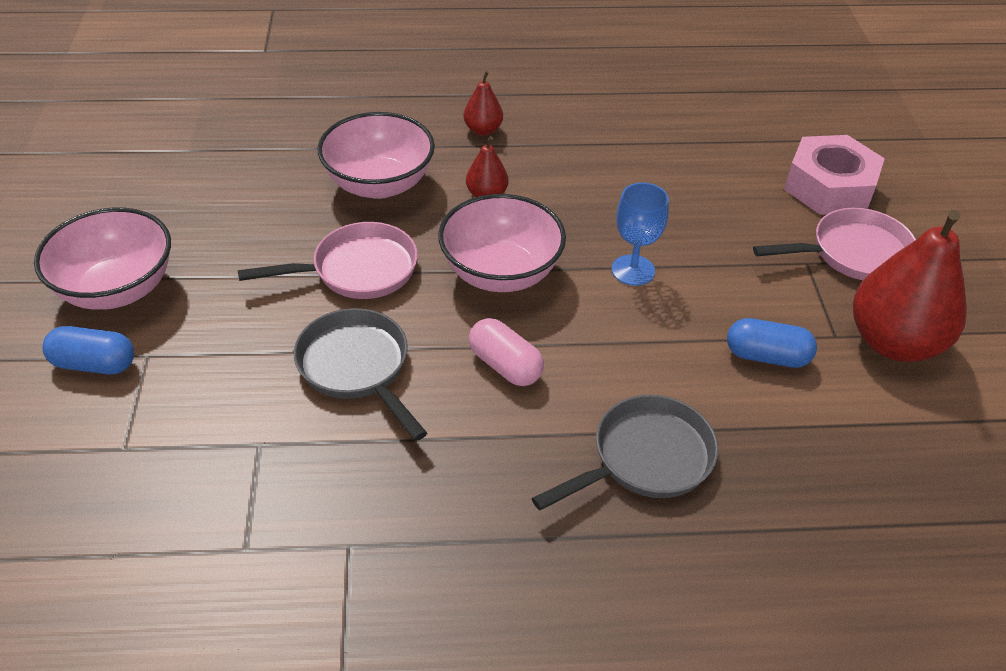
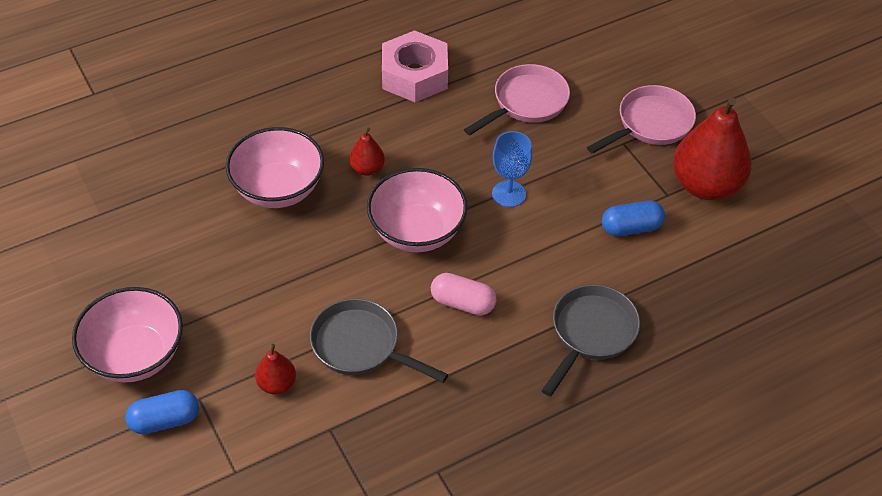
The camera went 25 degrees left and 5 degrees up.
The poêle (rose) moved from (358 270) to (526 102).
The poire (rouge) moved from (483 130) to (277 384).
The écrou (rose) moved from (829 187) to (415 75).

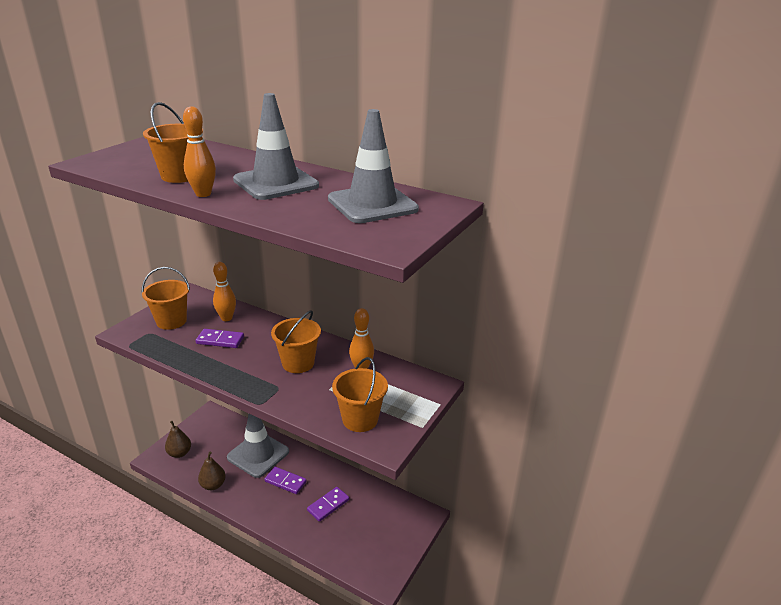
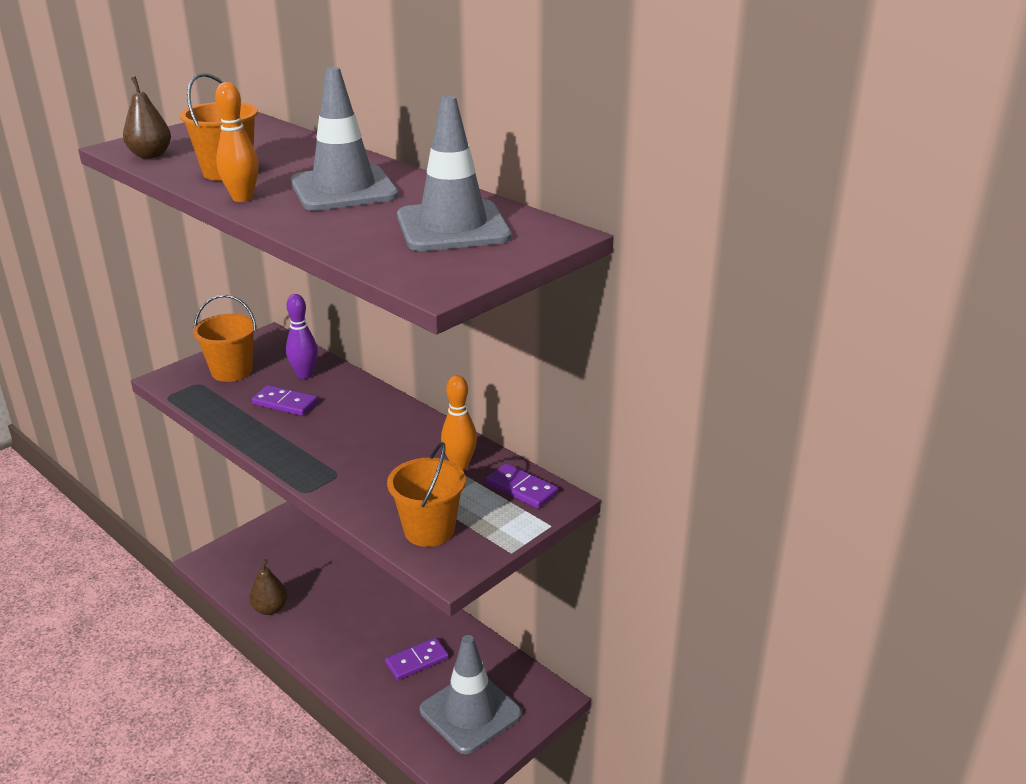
The camera went 15 degrees right and 0 degrees up.
The seau (orange) at (298 363) disappeared.
The poire (marron) moved from (179 453) to (150 155).
The cône de chantier (gris) moved from (258 454) to (470 712).
The domino (violet) moved from (285 482) to (521 489).
The quille (orange) at (226 318) became the quille (violet) at (304 375).

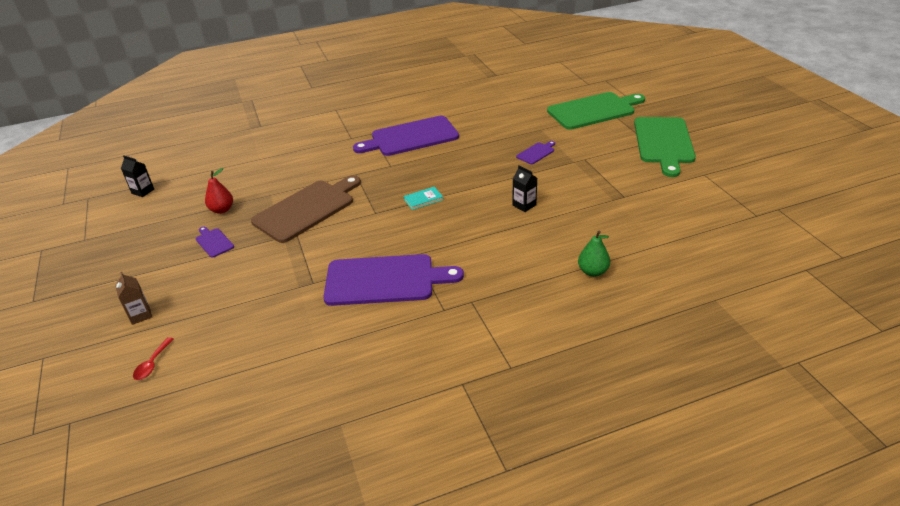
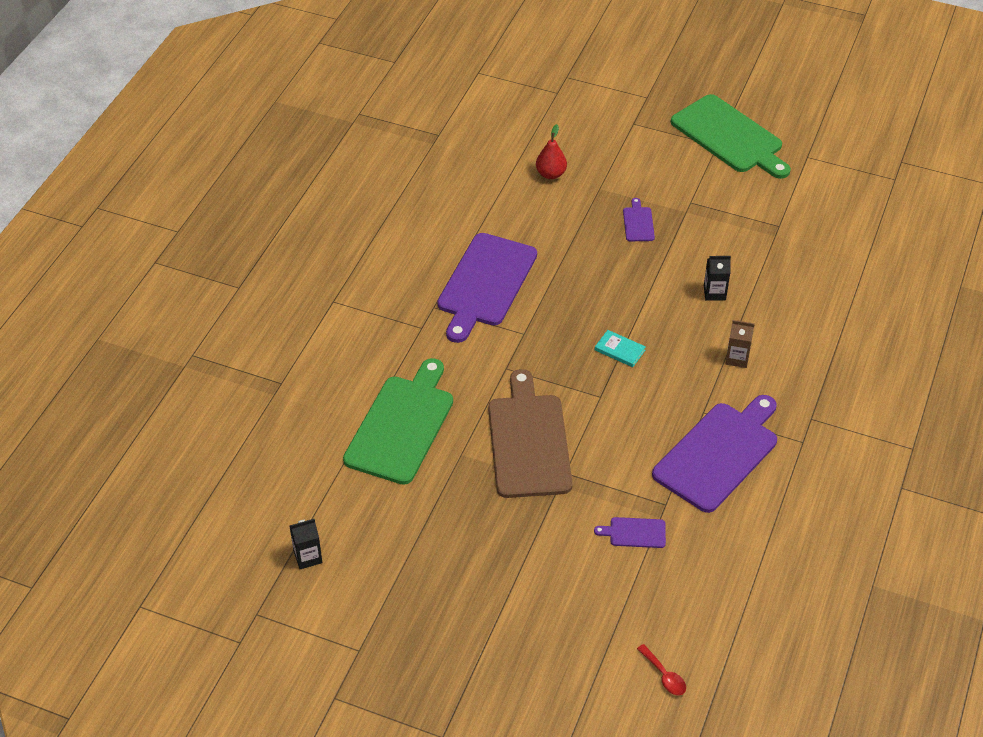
The camera went 50 degrees left and 10 degrees up.
The poire (vert) at (593 271) disappeared.
The brique de lait (marron) moved from (140 315) to (737 358).
The planche à découper (violet) moved from (214 242) to (634 532).
The poire (rouge) moved from (222 210) to (551 174).
The planche à découper (vert) moved from (594 110) to (402 425).
The livre (turquoise) at (423 199) turned 75 degrees counterclockwise.

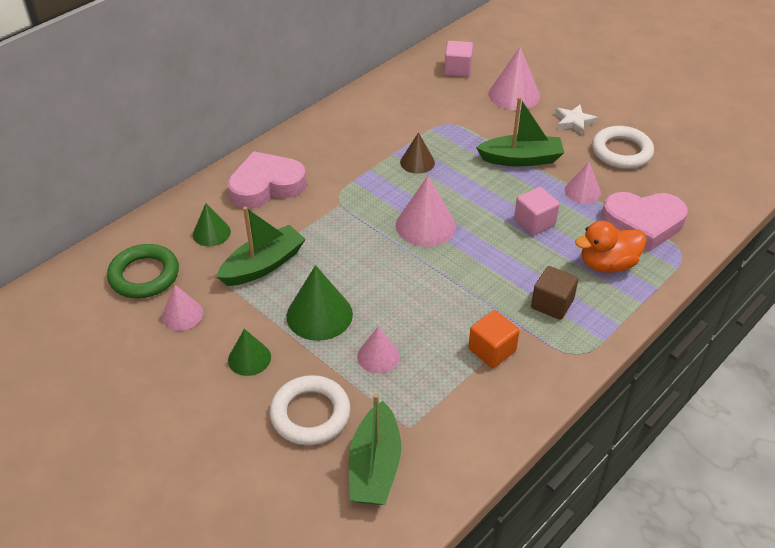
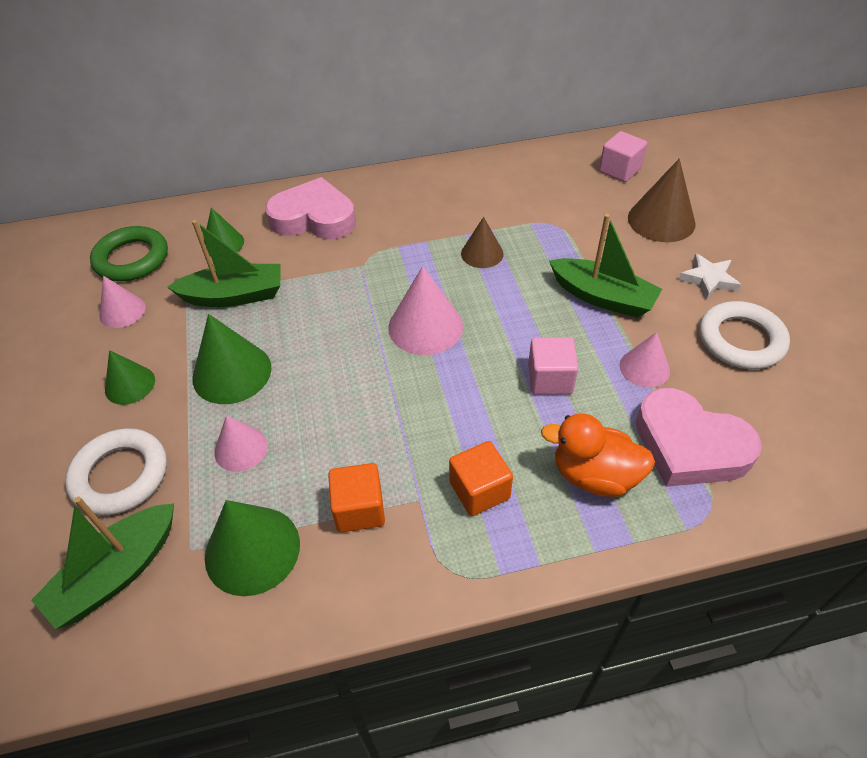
The camera went 35 degrees right and 5 degrees up.
The cône (vert) at (252 550) appeared.
The cône (rose) at (514 95) became the cône (marron) at (661 220).
The cube (marron) at (552 304) became the cube (orange) at (479 490).

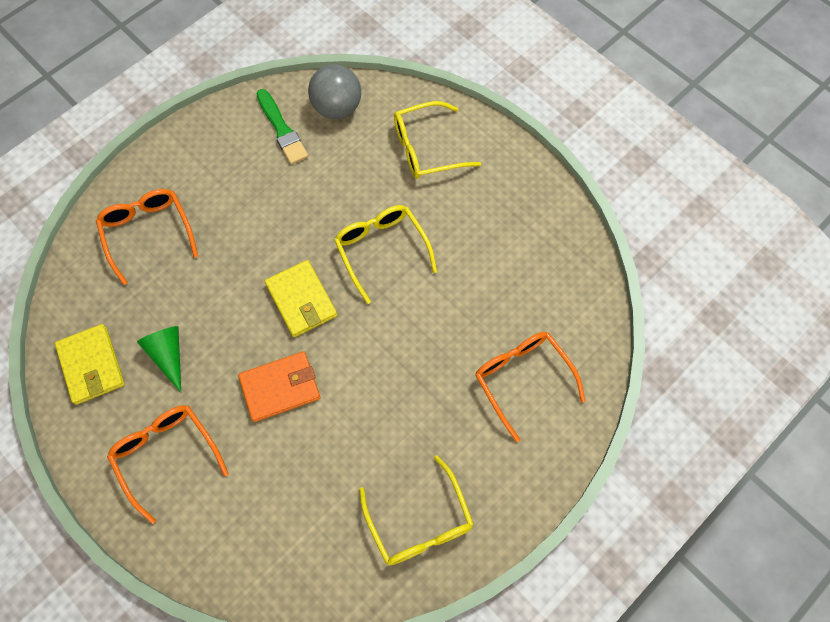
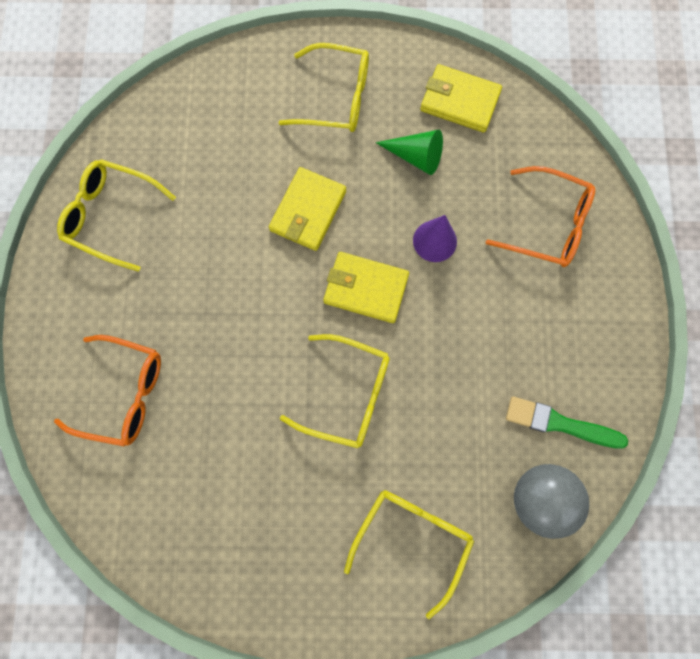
The camera went 135 degrees right and 10 degrees up.
The cône (violet) at (434 241) appeared.
The lunettes (orange) at (166 455) became the lunettes (jaune) at (336 98).
The portefeuille (orange) at (280 388) became the portefeuille (jaune) at (308 211).

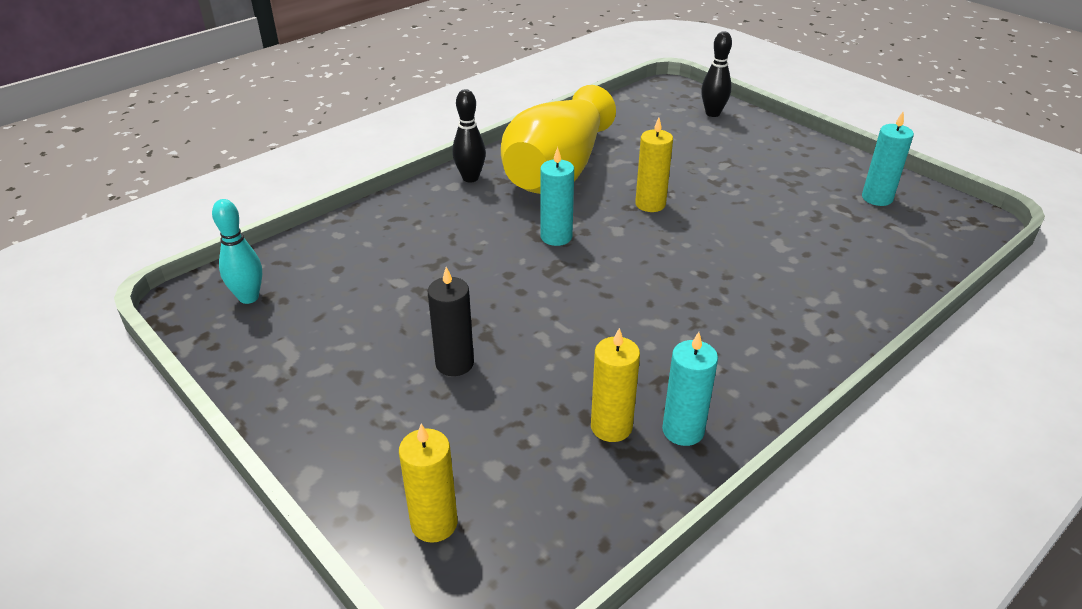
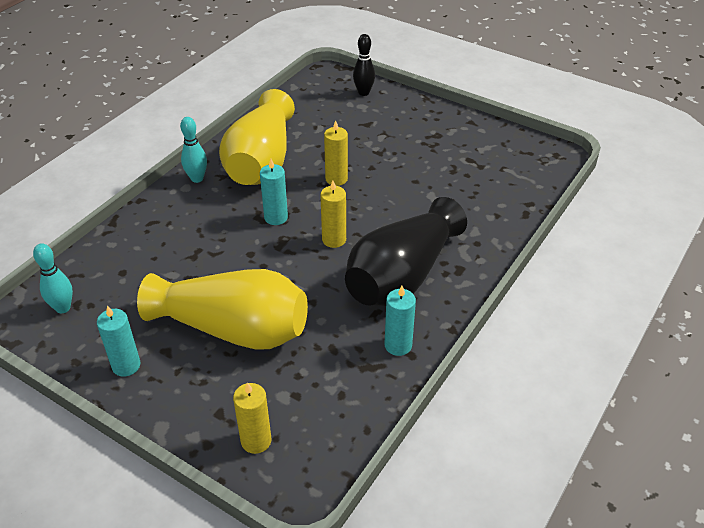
The camera went 15 degrees left and 5 degrees up.
The vase (noir) at (402 276) appeared.
The bougie (jaune) moved from (611 427) to (334 239).
The bougie (turquoise) moved from (877 198) to (126 365).
The bougie (noir) at (454 363) was replaced by the vase (jaune) at (233 329).
The quille (noir) at (470 178) became the quille (turquoise) at (197 178).

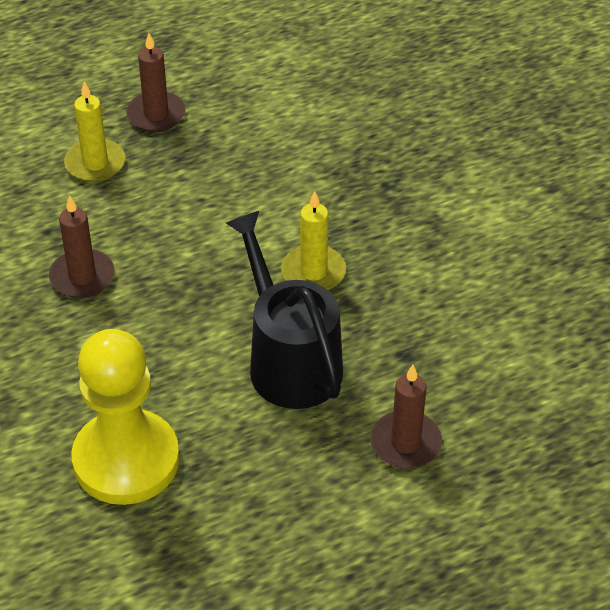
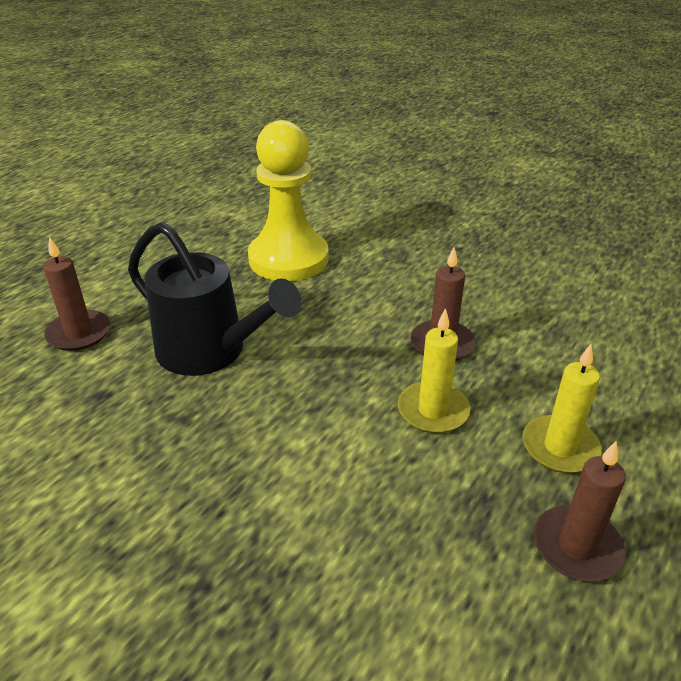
The camera went 150 degrees right and 10 degrees down.
The bougie (jaune) moved from (313 272) to (433 410).

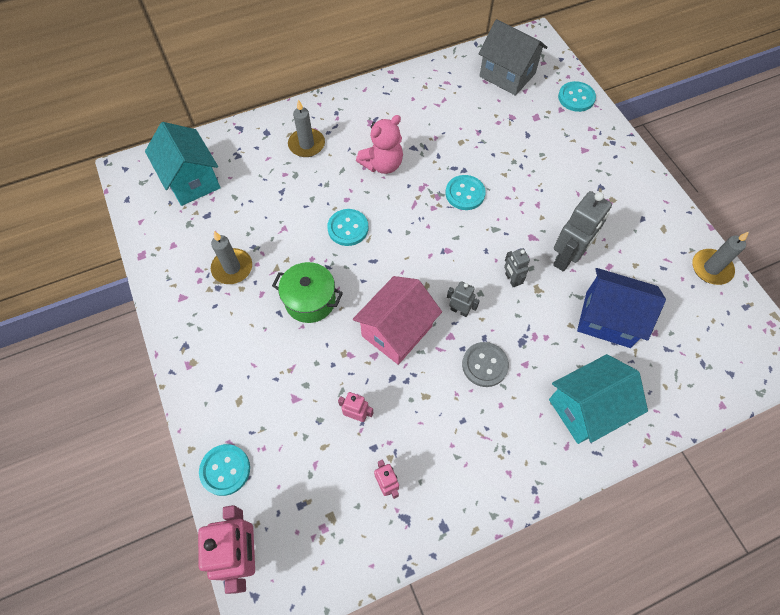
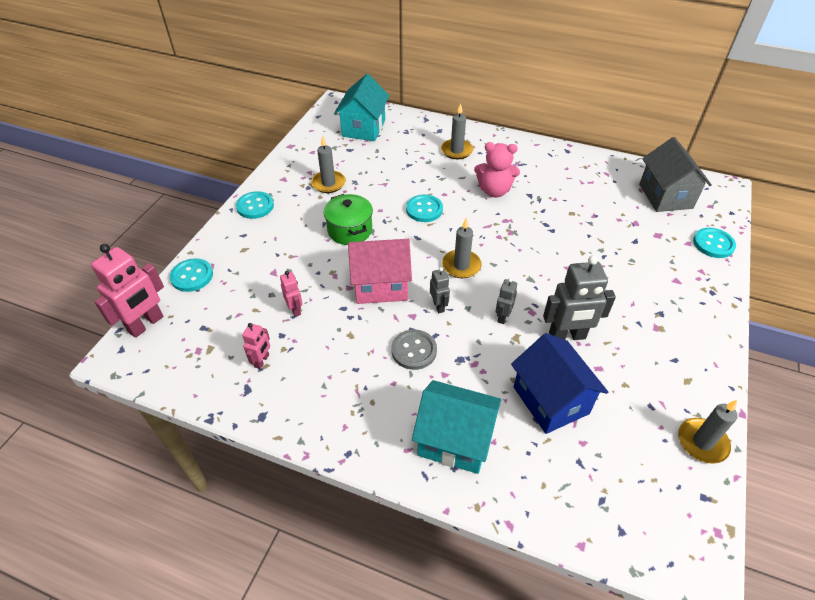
The camera went 45 degrees right and 15 degrees down.
The bougie (gris) at (461 266) appeared.
The bouton (turquoise) moved from (465 193) to (255 206).

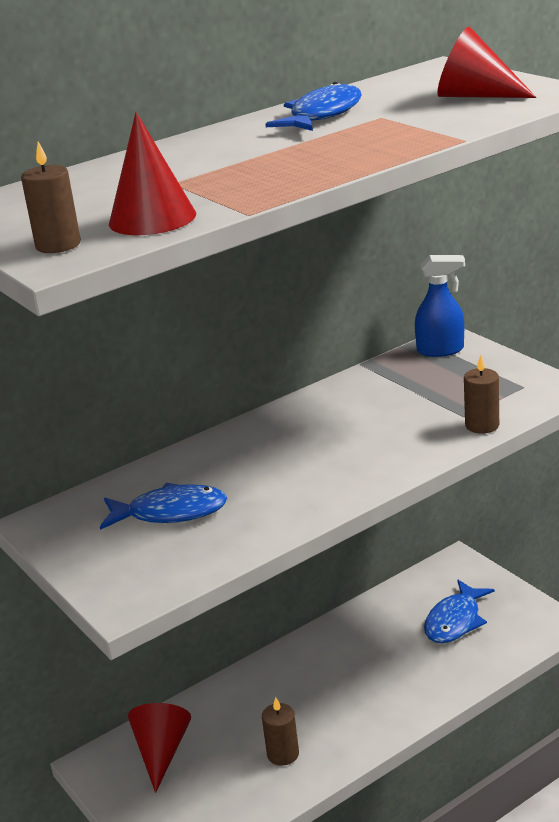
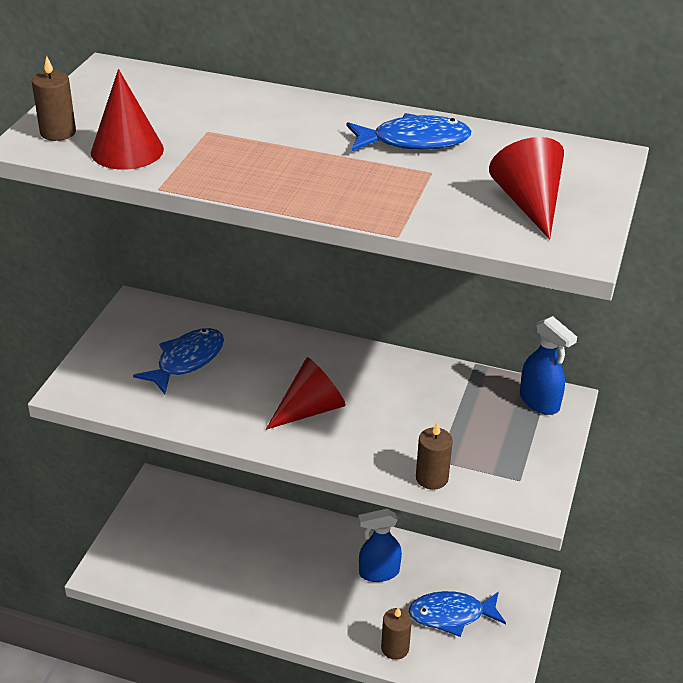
The camera went 50 degrees right and 10 degrees up.
The vaporisateur (bleu) at (378 572) appeared.
The cône (rouge) moved from (161 752) to (310 409).
The bougie (marron) moved from (283 754) to (395 648).
The poisson (bleu) at (170 512) turned 105 degrees counterclockwise.

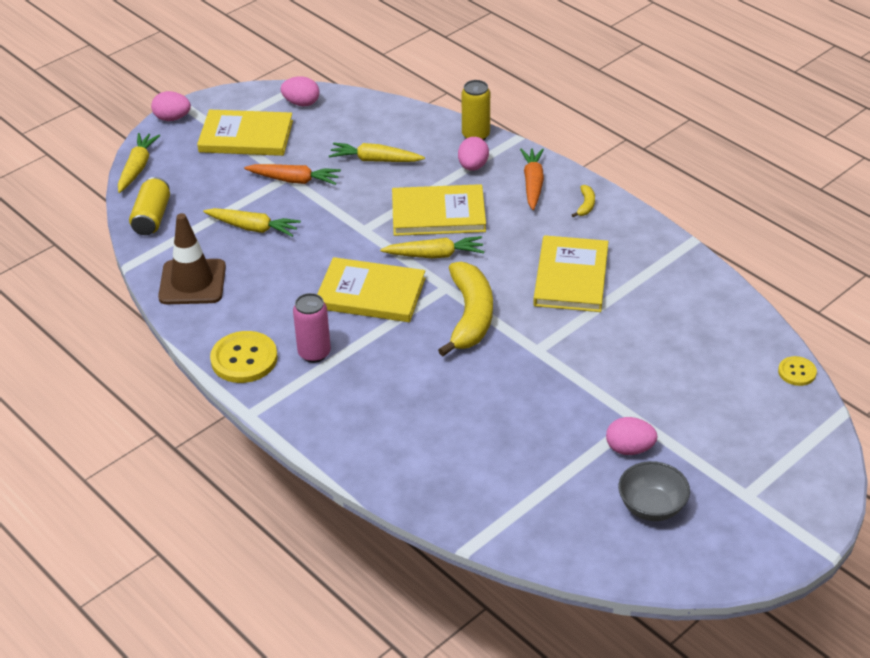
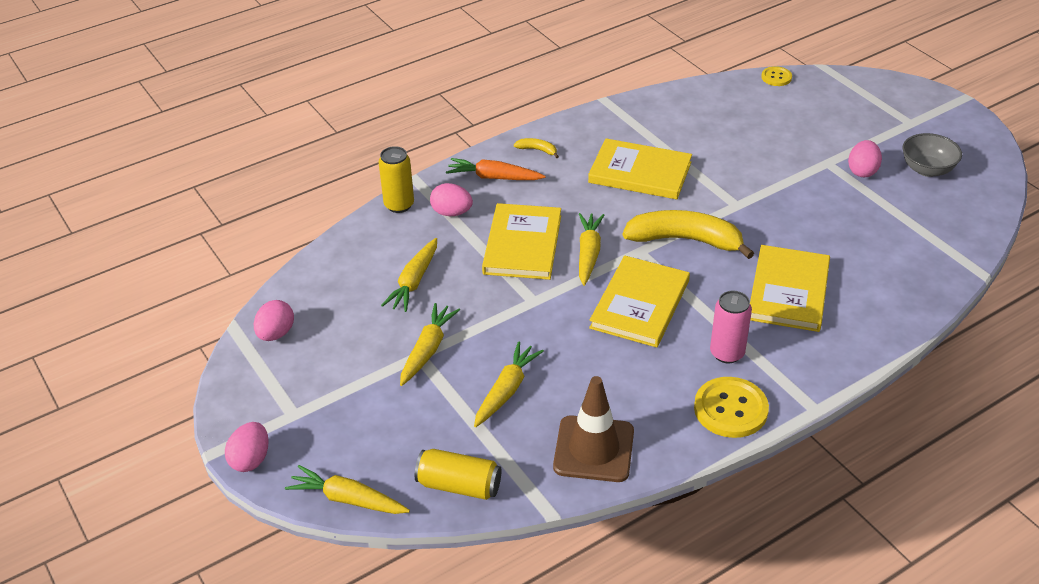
The camera went 80 degrees left and 0 degrees up.
The livre (jaune) moved from (246 136) to (788 291).
The carotte (orange) at (294 180) became the carotte (jaune) at (428 350).

